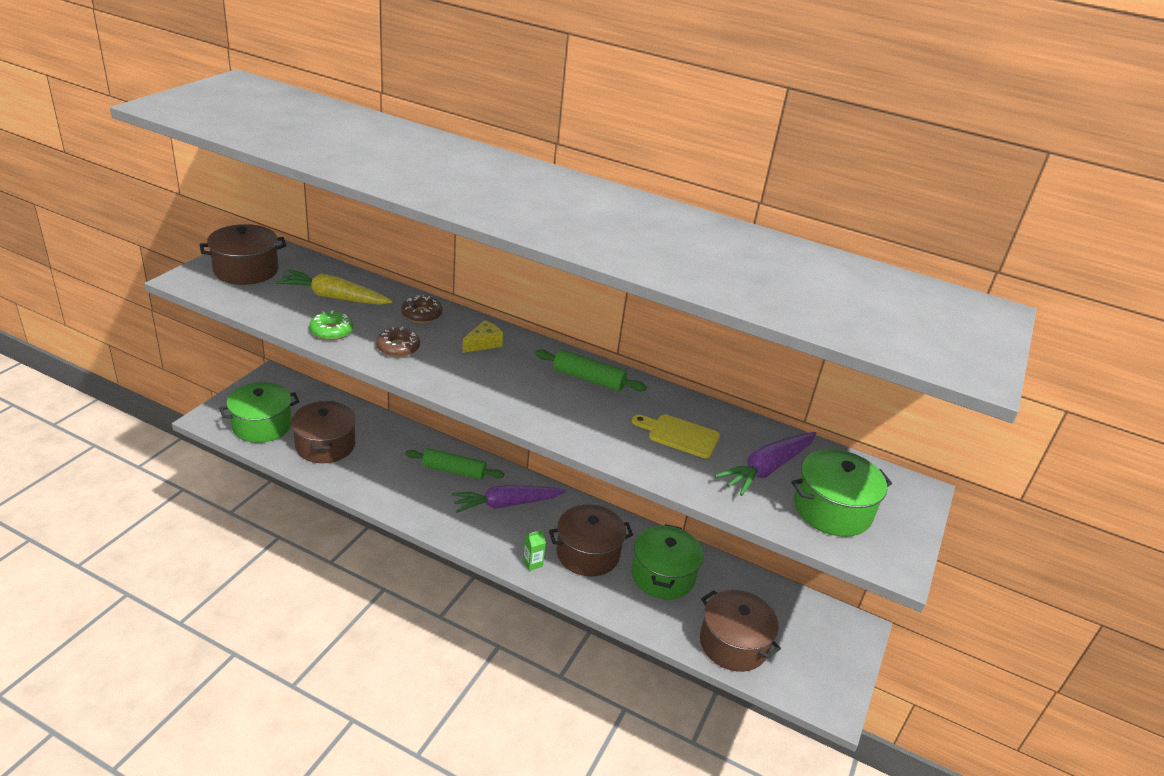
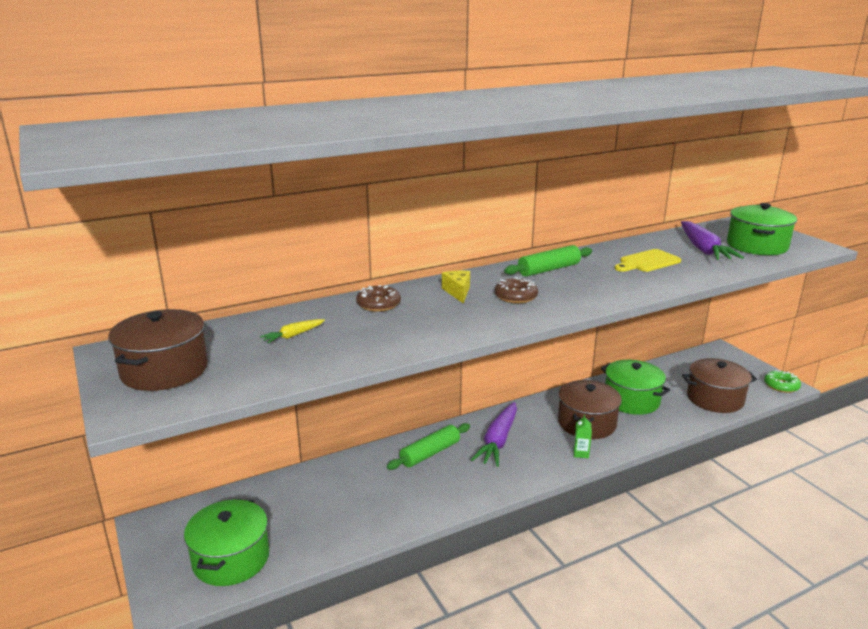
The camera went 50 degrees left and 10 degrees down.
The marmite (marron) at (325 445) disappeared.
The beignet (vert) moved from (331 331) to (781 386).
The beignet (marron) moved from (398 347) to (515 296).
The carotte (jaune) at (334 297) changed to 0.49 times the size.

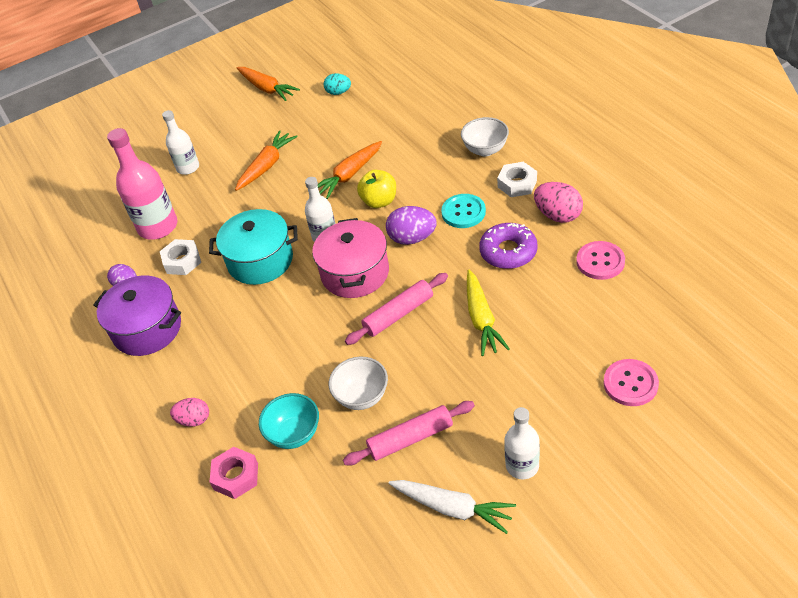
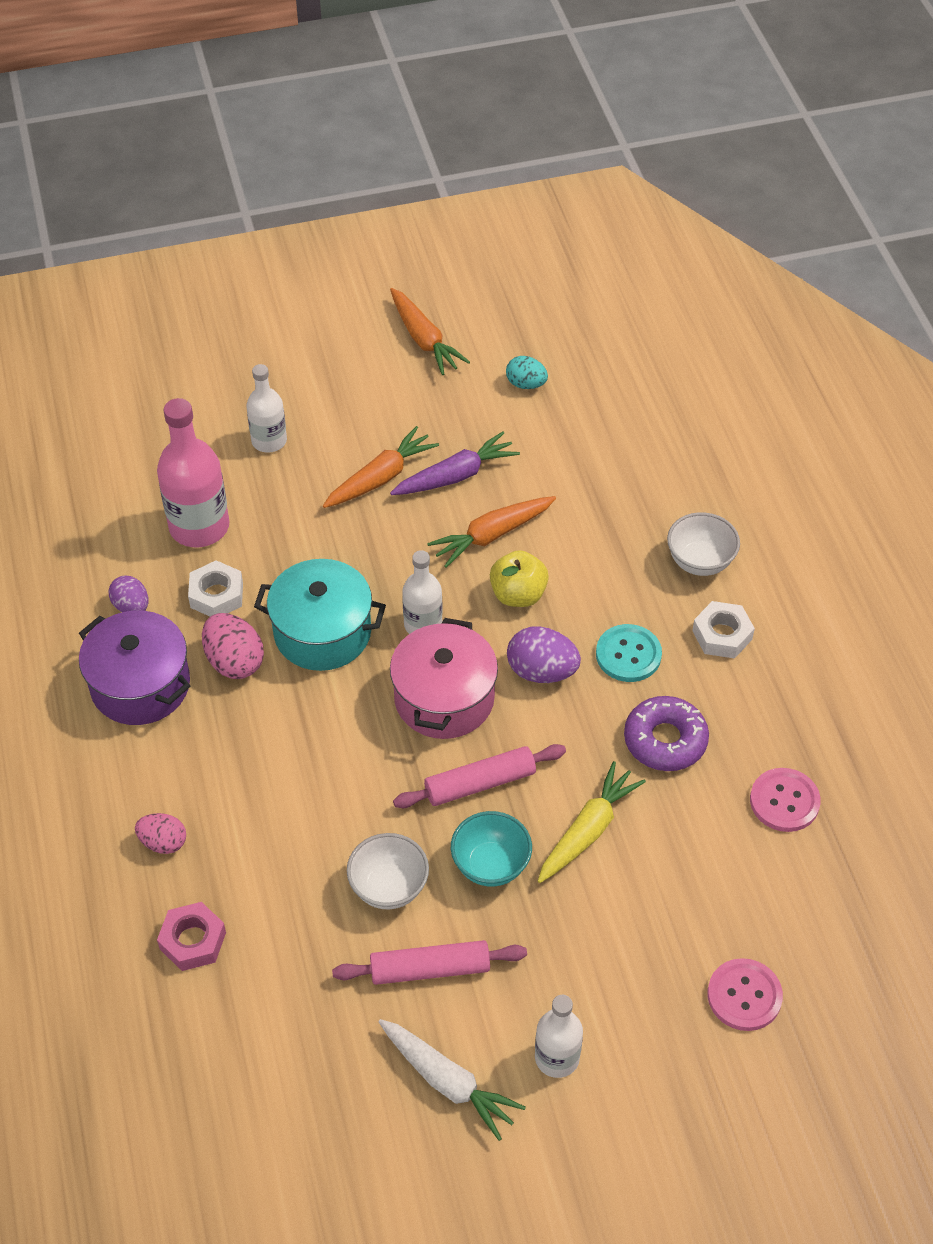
The camera went 10 degrees right and 5 degrees up.
The carotte (violet) at (455 476) appeared.
The bol (turquoise) moved from (294 434) to (490 865).
The œuf (rose) moved from (558 215) to (234 661).
The carotte (jaune) at (481 319) turned 150 degrees counterclockwise.

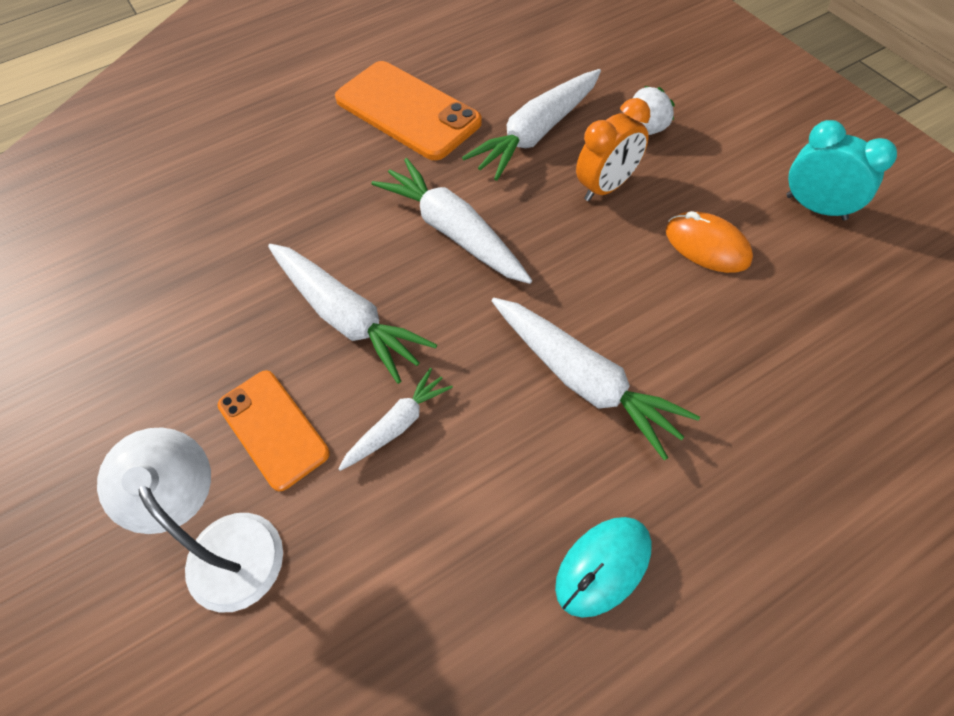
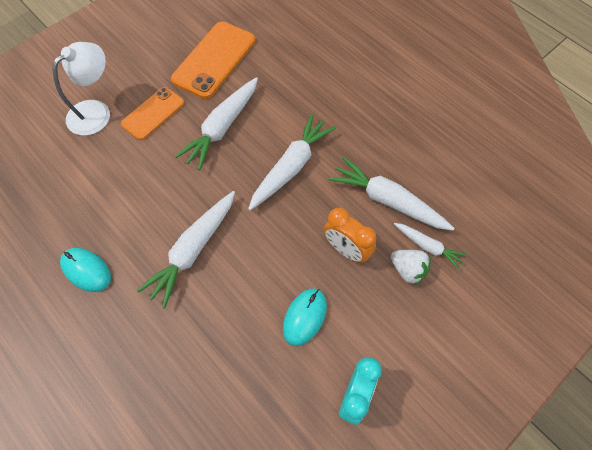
The camera went 75 degrees right and 5 degrees up.
The téléphone (orange) moved from (407 111) to (214 60).
The carotte (blanc) moved from (398 425) to (428 246).
The souris (orange) at (707 246) became the souris (turquoise) at (304 317).

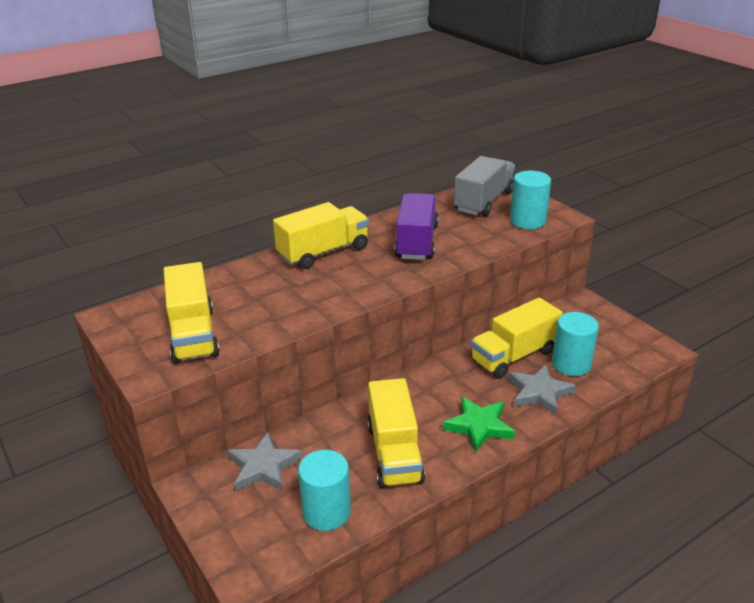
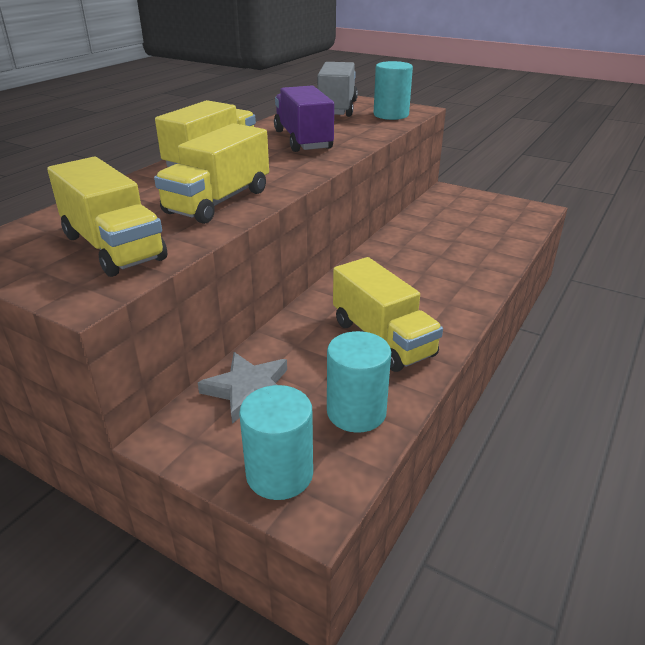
The camera went 25 degrees left and 0 degrees up.
The étoile (vert) at (479 426) disappeared.
The étoile (gris) at (539 393) disappeared.
The camion (jaune) moved from (513 356) to (218 201).
The cylindre (turquoise) moved from (571 364) to (279 474).

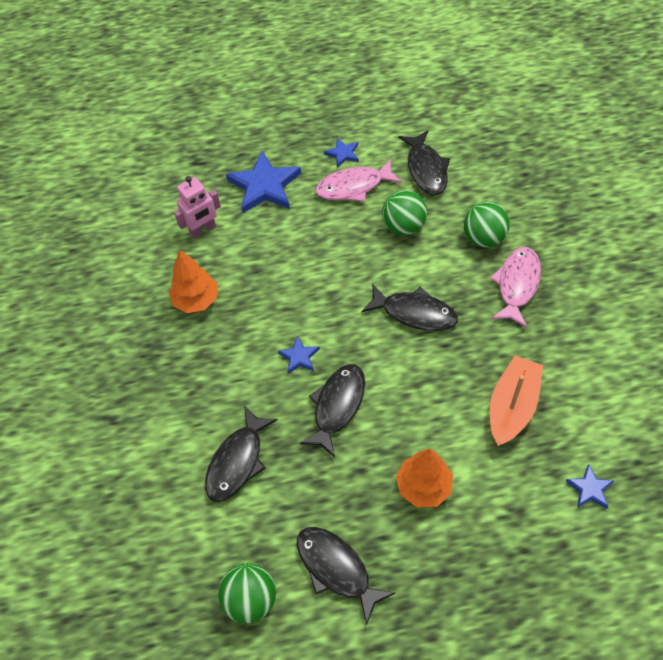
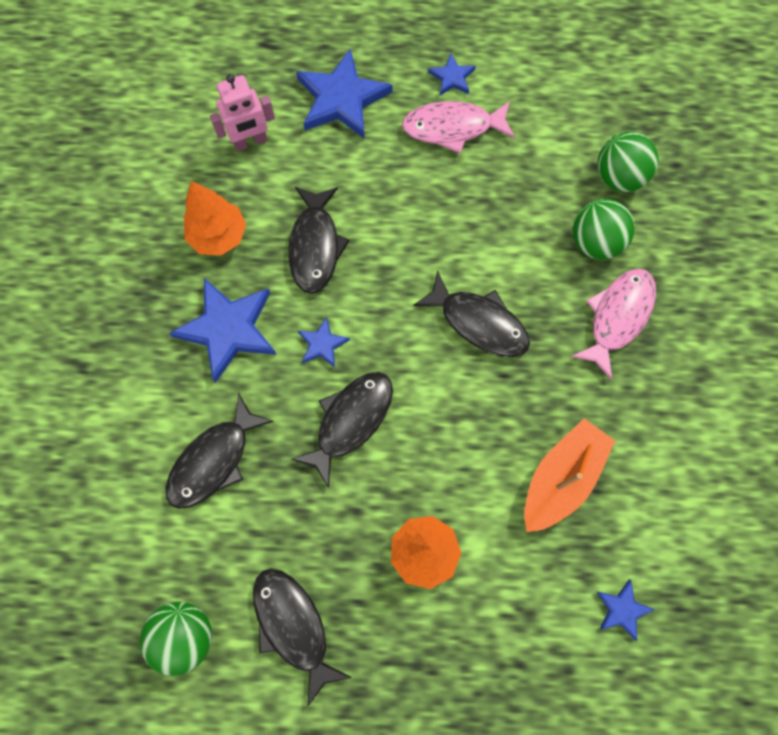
The camera went 10 degrees right and 15 degrees up.
The étoile (bleu) at (228 329) appeared.
The balle (vert) moved from (403 226) to (618 177).
The poisson (noir) moved from (426 169) to (315 246).

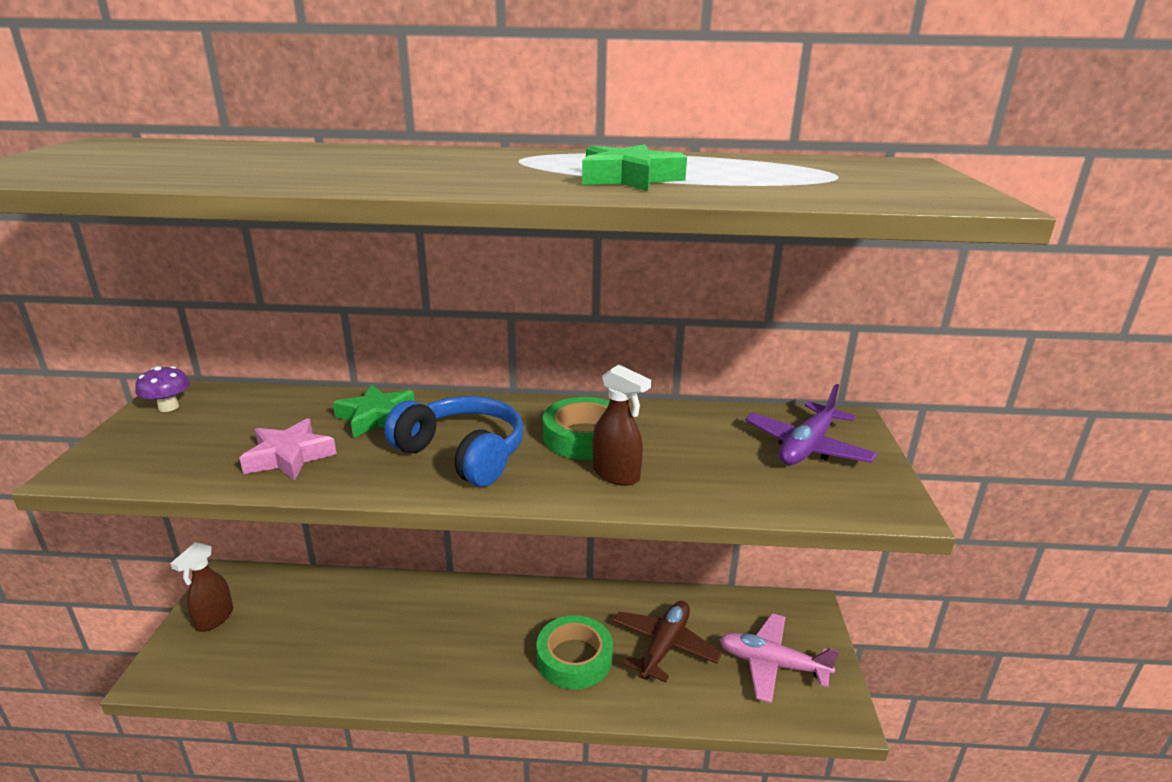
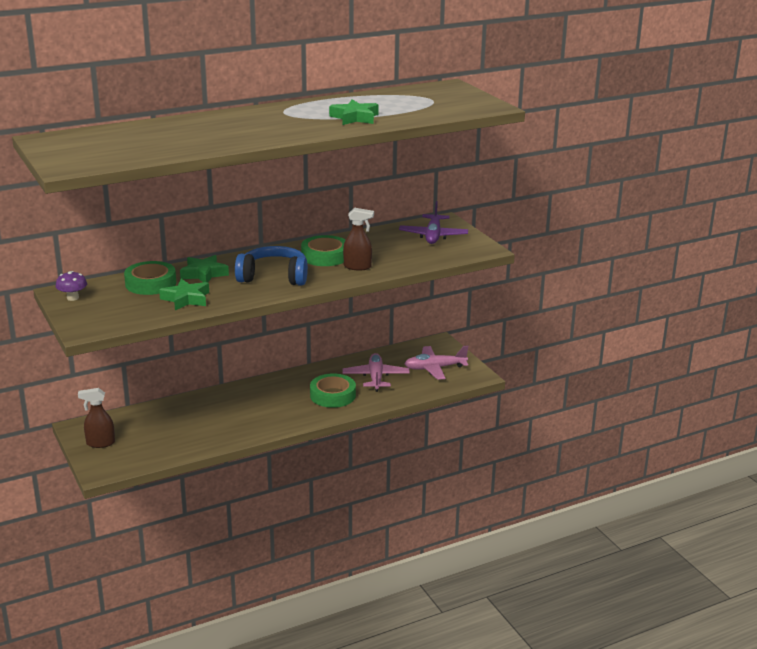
The camera went 30 degrees left and 0 degrees up.
The ruban adhésif (vert) at (150 283) appeared.
The étoile (rose) at (289 456) became the étoile (vert) at (186 299).
The avion (marron) at (664 646) became the avion (rose) at (376 377).
The vaporisateur (marron) at (214 619) turned 90 degrees clockwise.

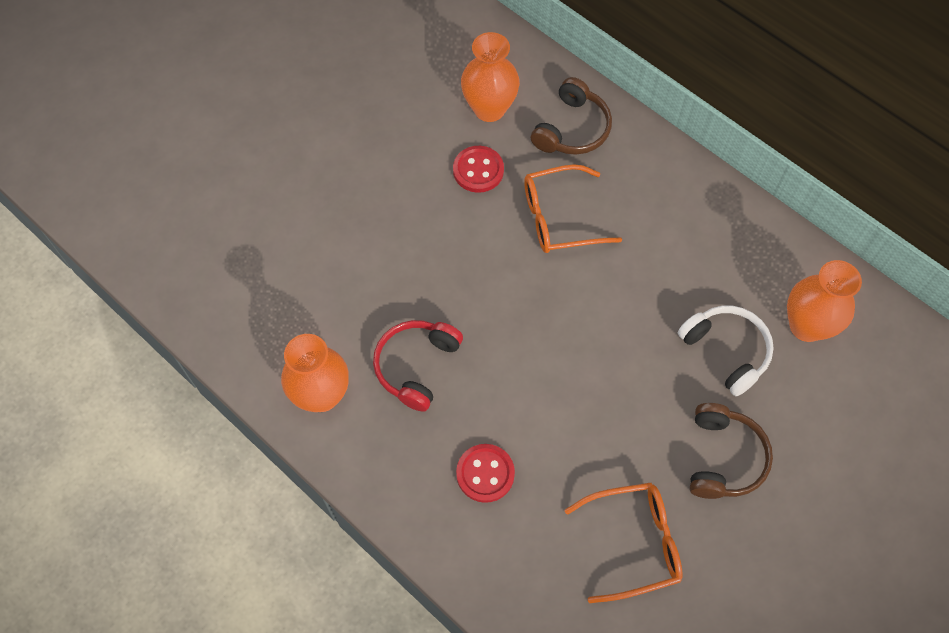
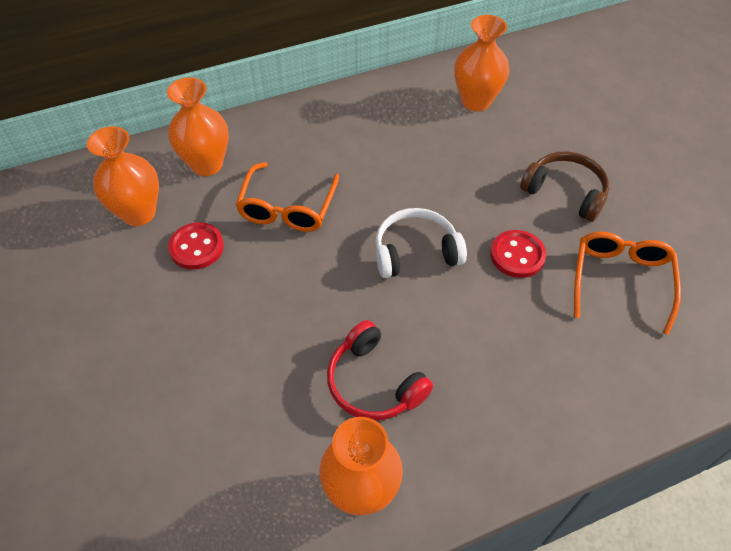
The camera went 65 degrees left and 10 degrees down.
The bouton (rouge) moved from (485 474) to (517 255).
The casque audio (blanc) moved from (726 351) to (416 252).
The casque audio (marron) at (572 129) was replaced by the vase (orange) at (207 164).

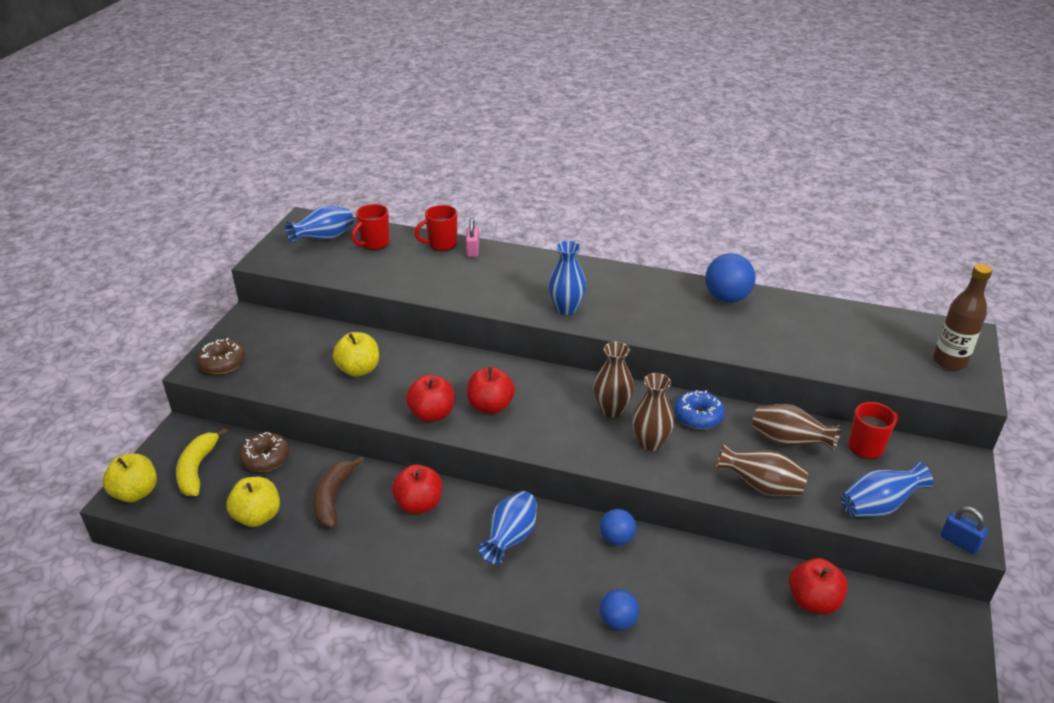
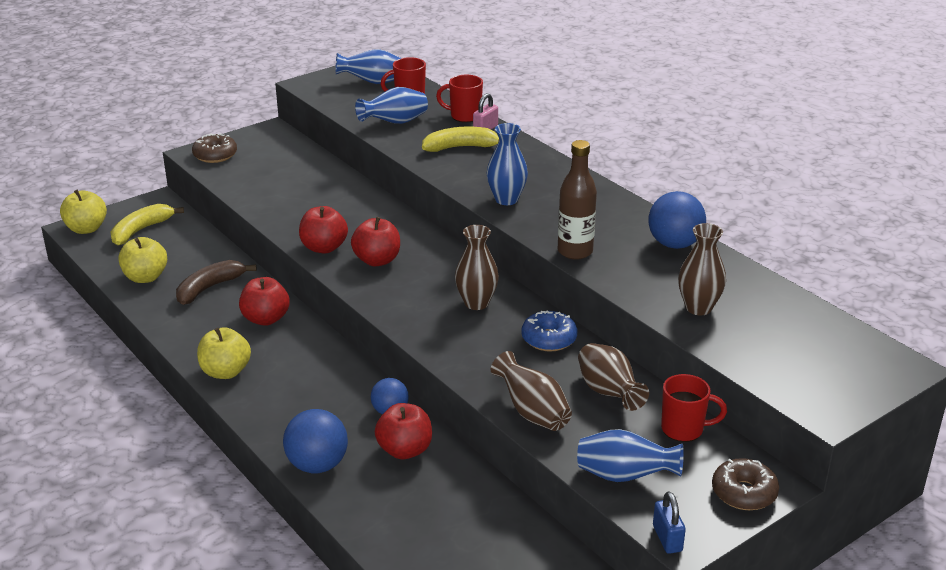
The camera went 35 degrees right and 5 degrees down.
The banane (jaune) at (461 147) appeared.
The beignet (marron) moved from (265 458) to (744 493).
The pomme (jaune) moved from (359 370) to (225 372).
The vase (bleu) moved from (510 539) to (395 123).
The vase (marron) moved from (650 442) to (698 308).
The pomme (rouge) moved from (813 601) to (405 450).
The bouteille (marron) moved from (949 361) to (575 251).
The balle (bleu) at (618 621) changed to 1.59 times the size.

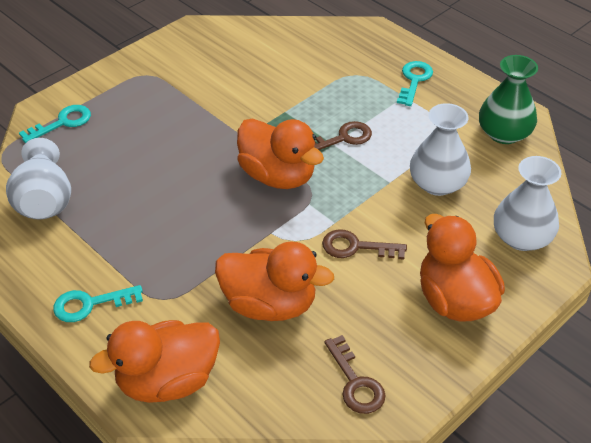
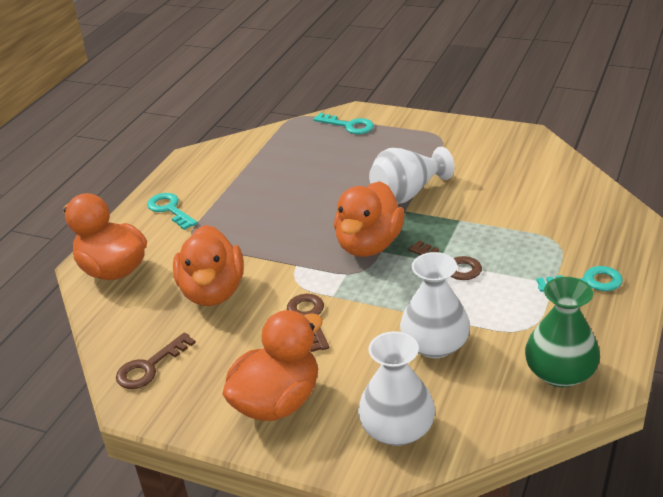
The camera went 70 degrees right and 10 degrees down.
The vase (blanc) moved from (44 200) to (408 193).

